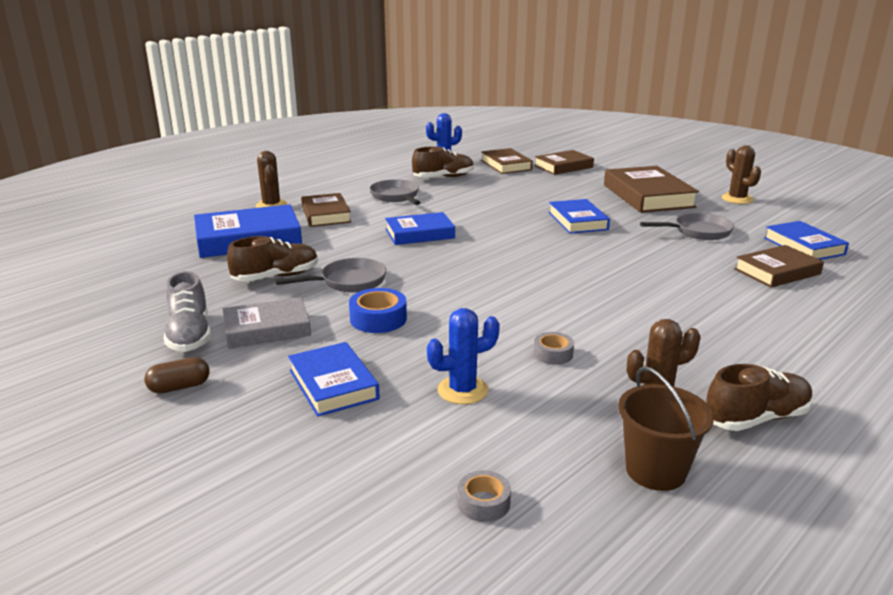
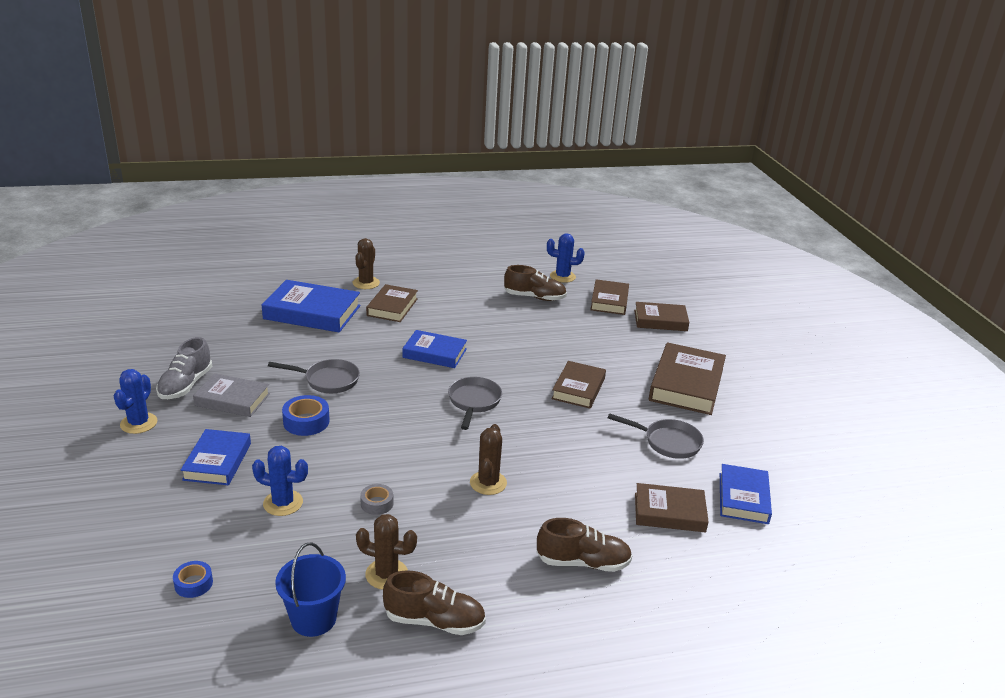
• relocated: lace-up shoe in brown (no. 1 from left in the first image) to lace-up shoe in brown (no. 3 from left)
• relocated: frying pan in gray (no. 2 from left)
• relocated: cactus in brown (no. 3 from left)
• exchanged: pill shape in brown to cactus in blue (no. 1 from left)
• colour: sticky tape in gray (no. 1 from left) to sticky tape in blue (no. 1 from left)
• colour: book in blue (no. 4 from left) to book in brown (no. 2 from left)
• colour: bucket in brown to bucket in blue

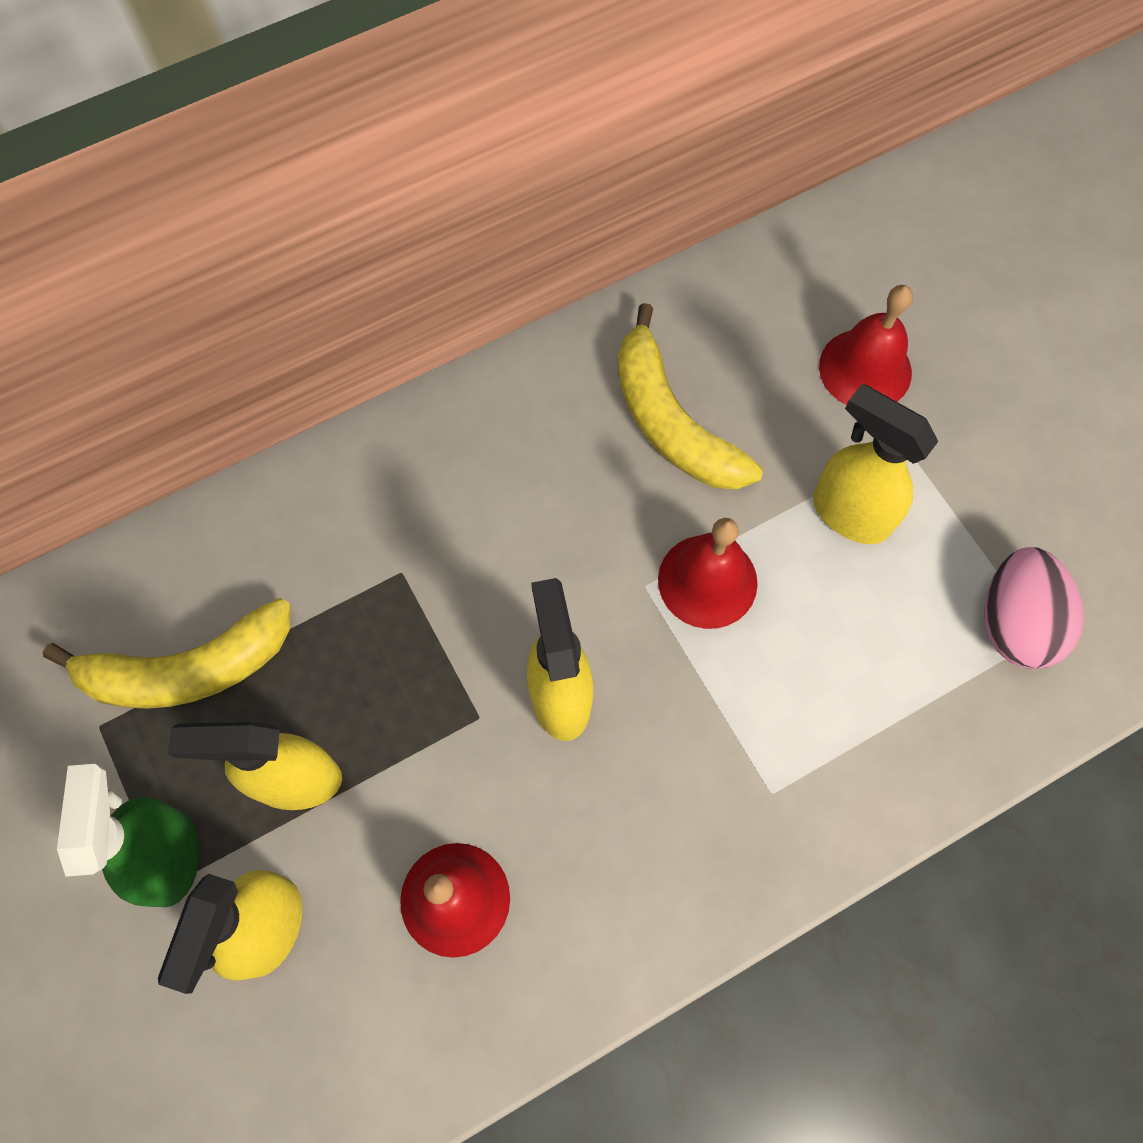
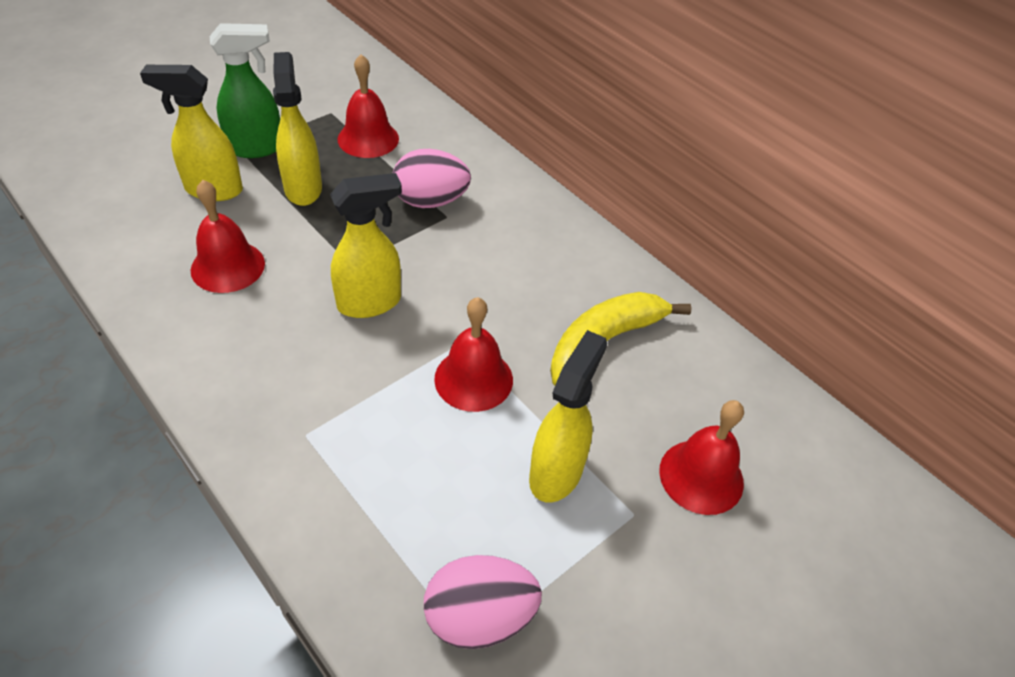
• appeared: egg in rosy (no. 1 from left)
• exchanged: banana in yellow (no. 1 from left) to hand bell in crimson (no. 2 from left)

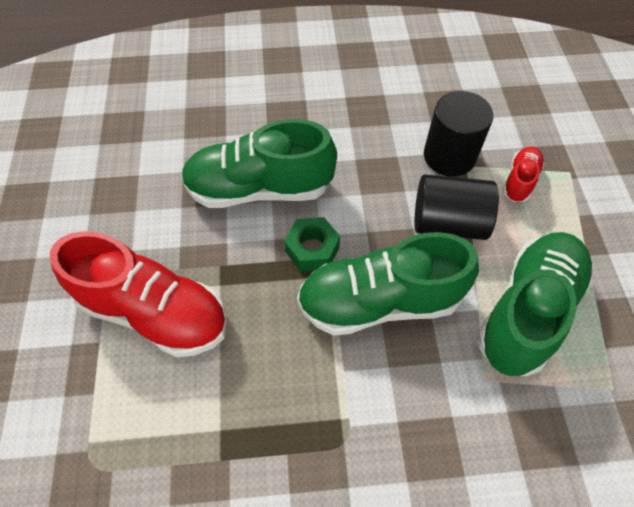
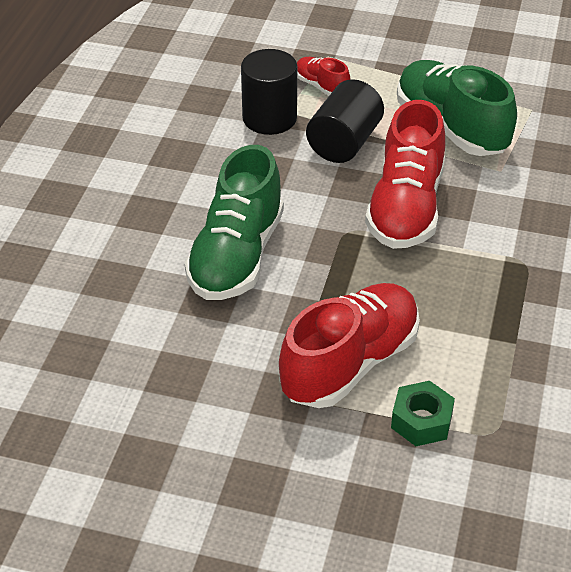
• relocated: hex nut in green
• colour: lace-up shoe in green (no. 2 from left) to lace-up shoe in crimson (no. 3 from left)

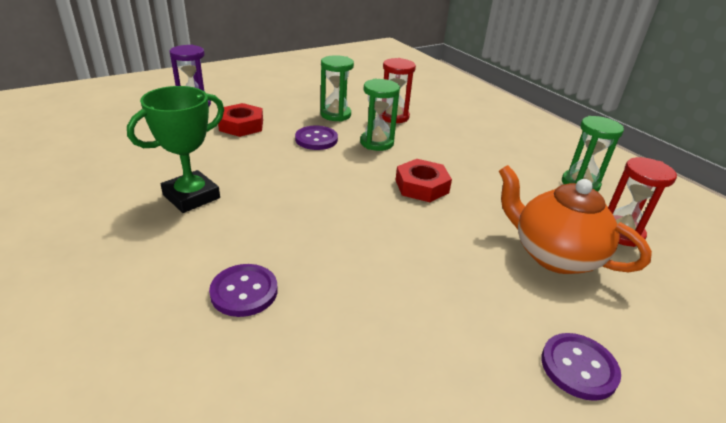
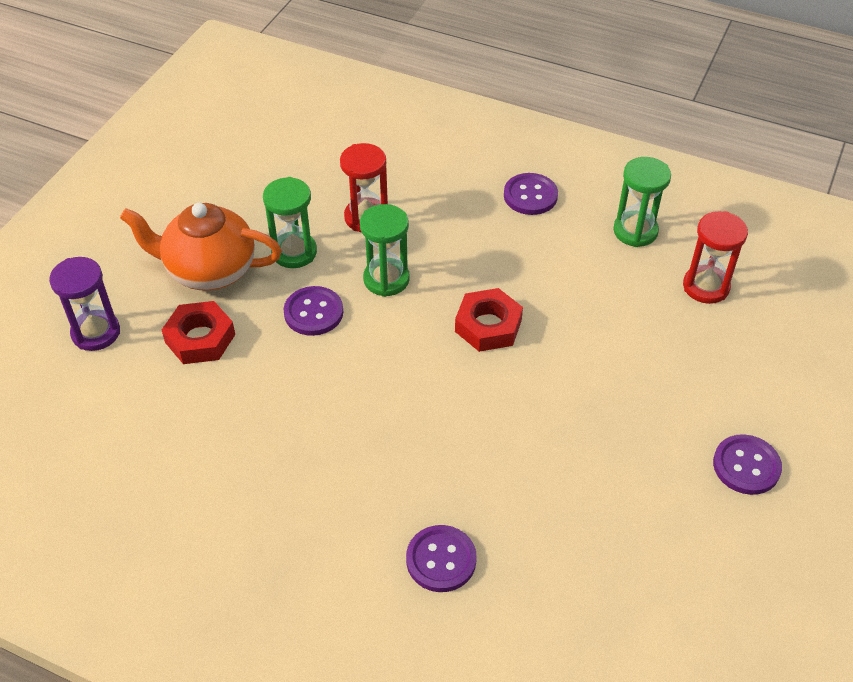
• missing: award cup in green
• appeared: button in violet (no. 3 from left)
• relocated: china teapot in bright orange

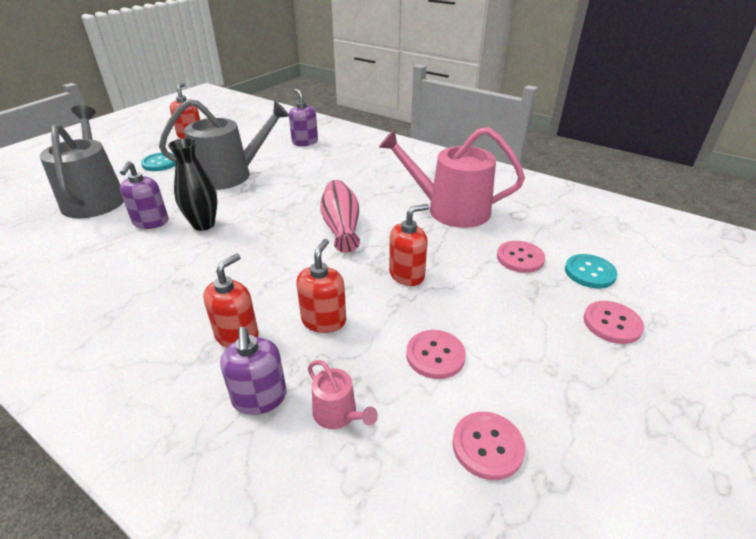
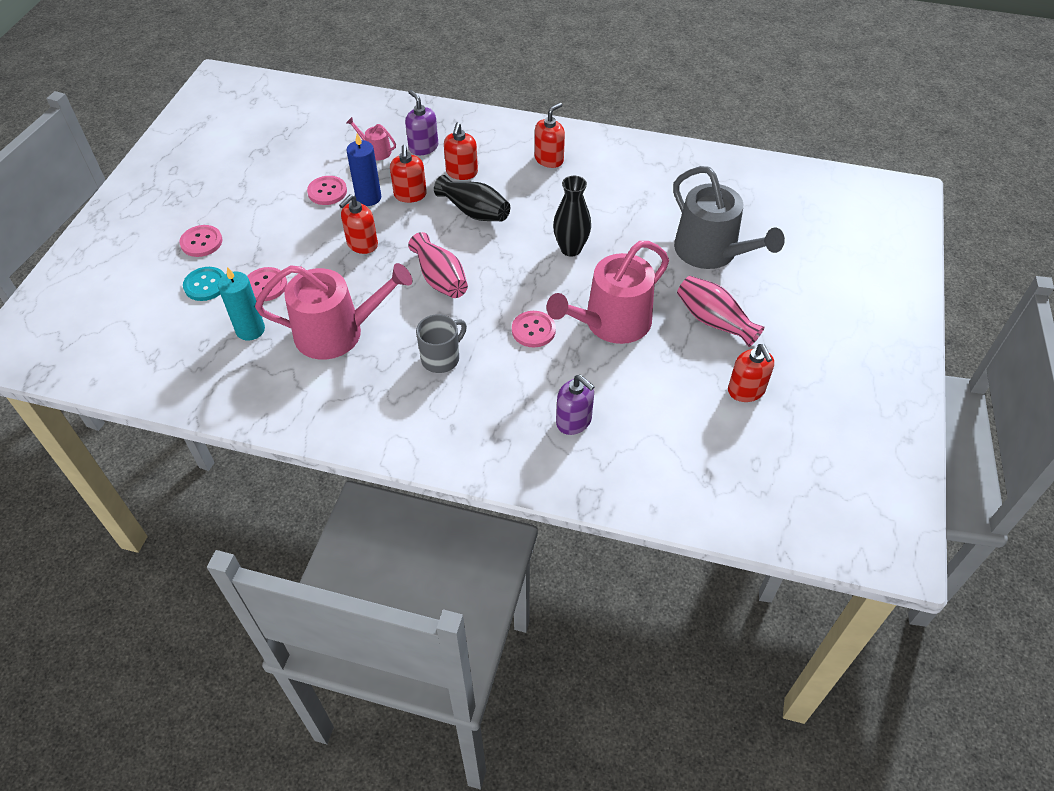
• missing: soap pump in violet (no. 1 from left)
• appeared: wax candle in aqua
• appeared: wax candle in blue
• appeared: mug in gray
• appeared: vase in ebony (no. 1 from left)
• appeared: soap pump in crimson (no. 4 from left)
• relocated: button in rosy (no. 2 from left in the first image) to button in rosy (no. 4 from left)
• exchanged: button in aqua (no. 1 from left) to vase in rosy (no. 2 from left)
• colour: sprinkling can in gray (no. 2 from left) to sprinkling can in rosy (no. 3 from left)

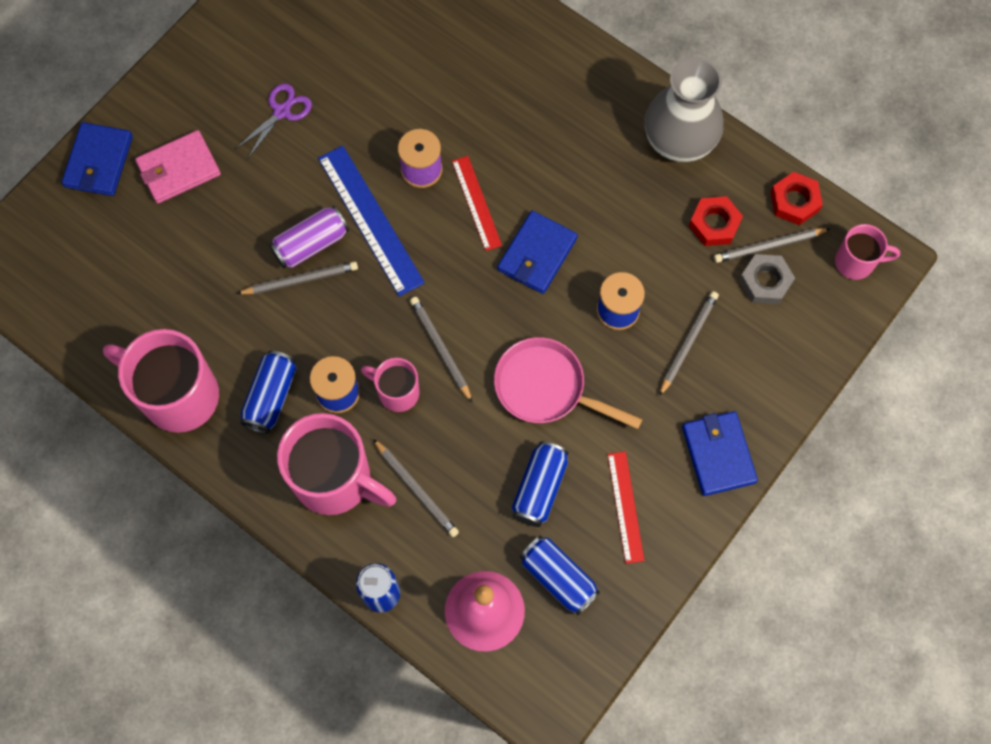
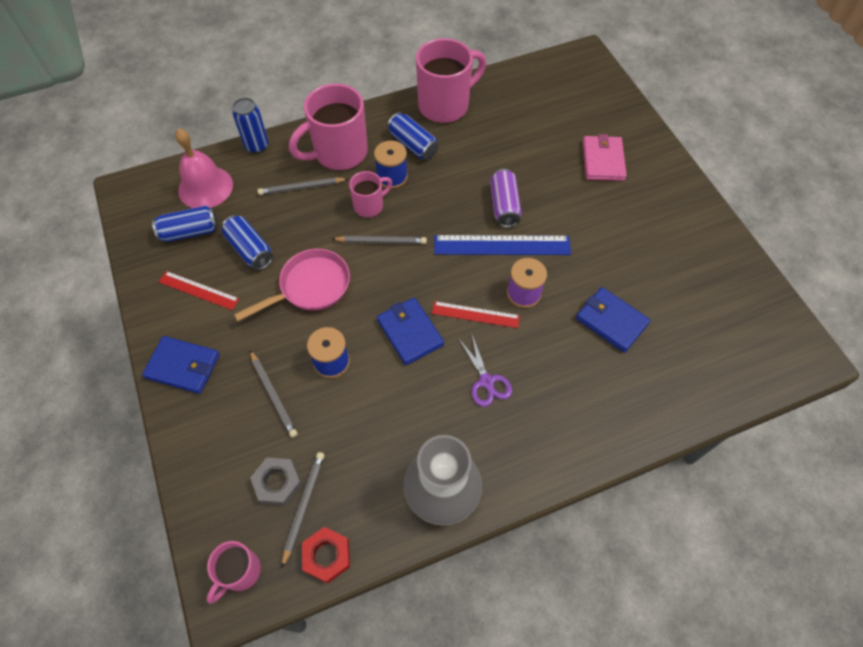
• missing: wooden pencil in gray (no. 1 from left)
• missing: hex nut in crimson (no. 1 from left)
• relocated: wallet in blue (no. 1 from left in the first image) to wallet in blue (no. 3 from left)
• relocated: shears in violet

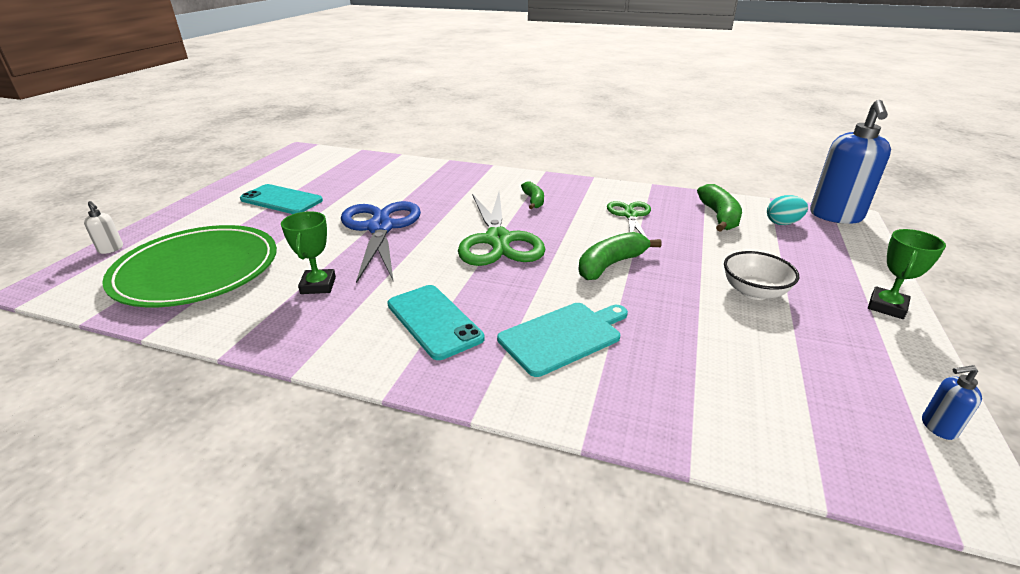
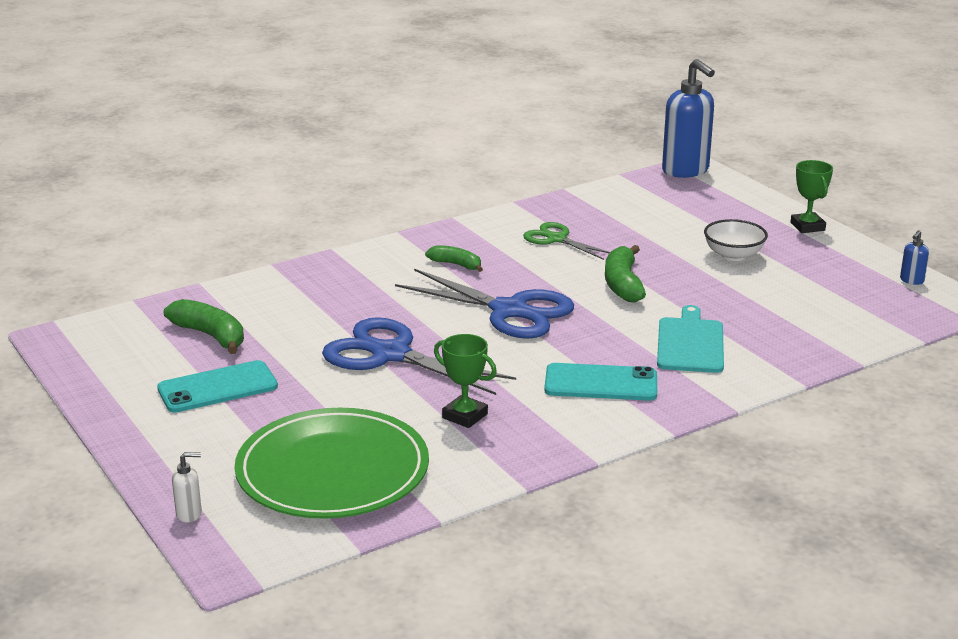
• missing: egg in aqua
• relocated: banana in green (no. 3 from left in the first image) to banana in green (no. 1 from left)
• colour: shears in green (no. 1 from left) to shears in blue (no. 2 from left)

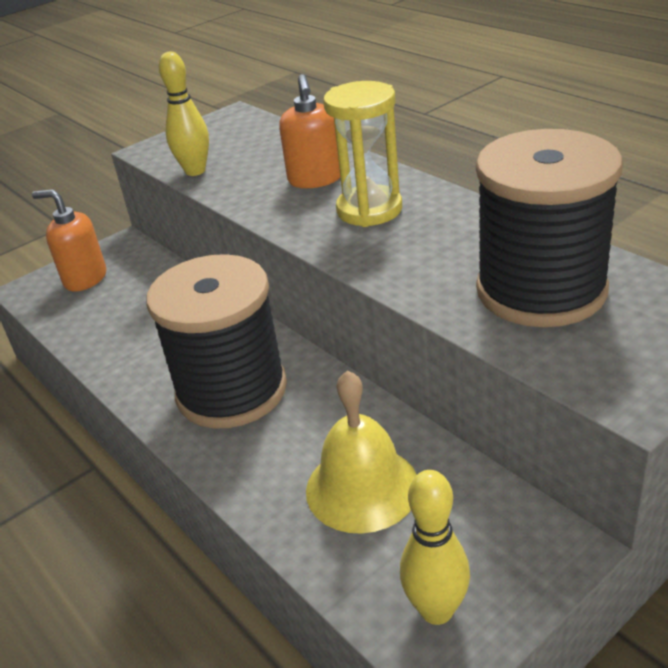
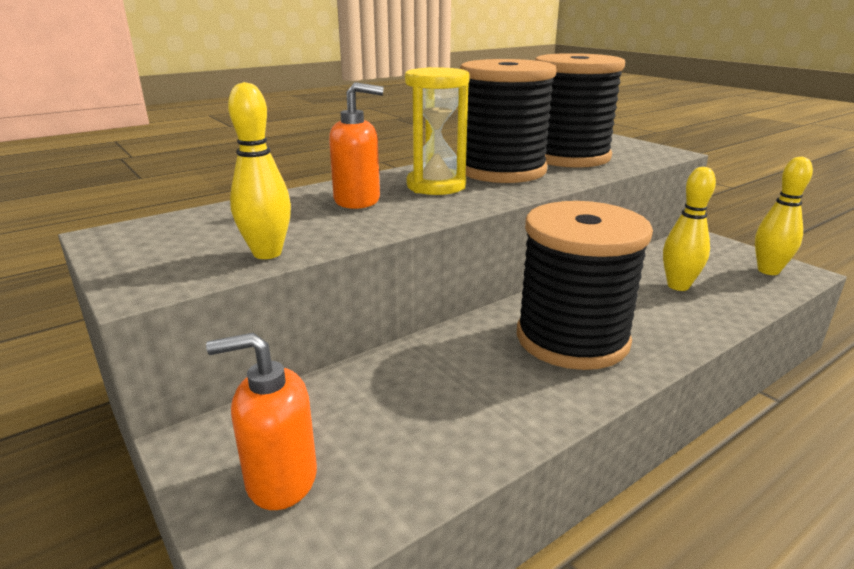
• appeared: bobbin in ebony (no. 1 from left)
• exchanged: hand bell in yellow to bowling pin in yellow (no. 2 from left)
• spun: soap pump in bright orange (no. 1 from left) 60 degrees clockwise

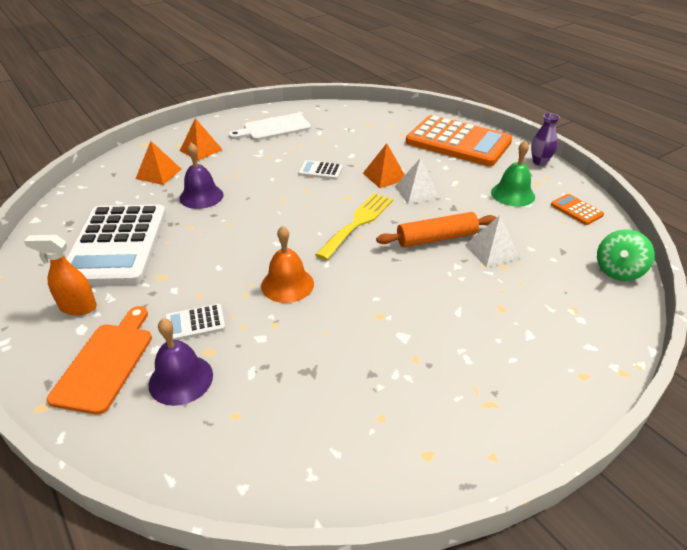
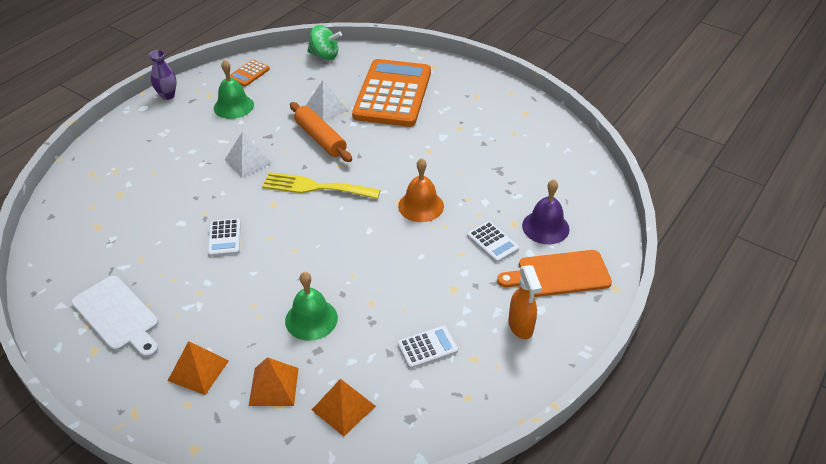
• relocated: pyramid in bright orange (no. 3 from left)
• relocated: adding machine in bright orange (no. 1 from left in the first image) to adding machine in bright orange (no. 2 from left)
• colour: hand bell in violet (no. 2 from left) to hand bell in green (no. 2 from left)
• size: adding machine in snow-white (no. 1 from left in the first image) x0.40

